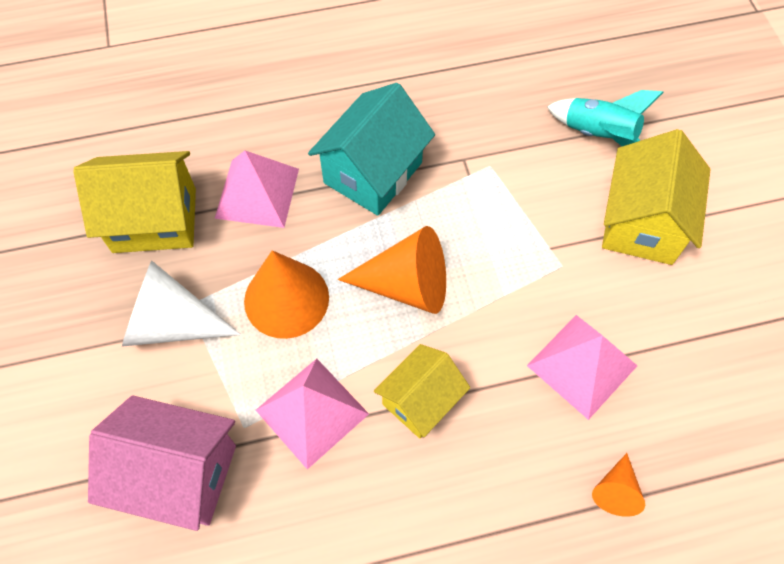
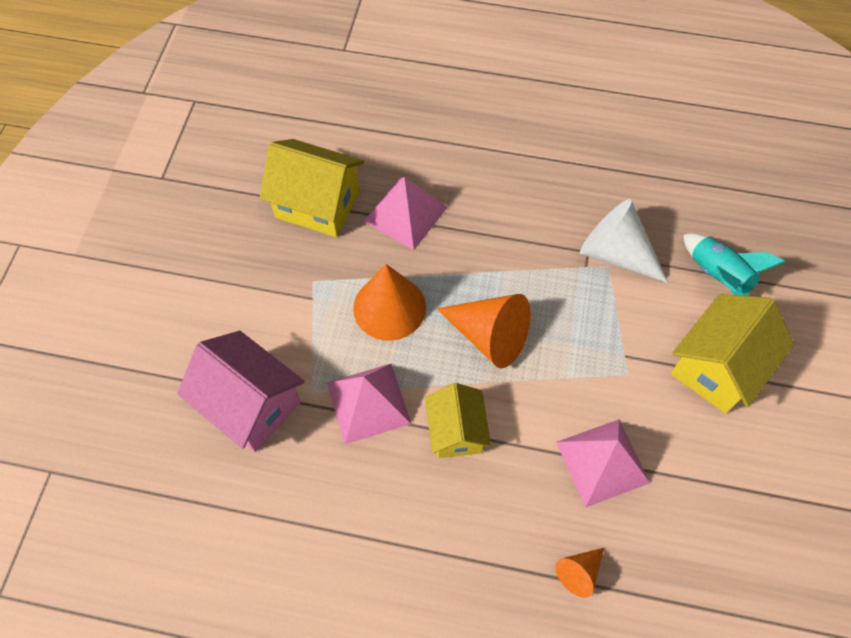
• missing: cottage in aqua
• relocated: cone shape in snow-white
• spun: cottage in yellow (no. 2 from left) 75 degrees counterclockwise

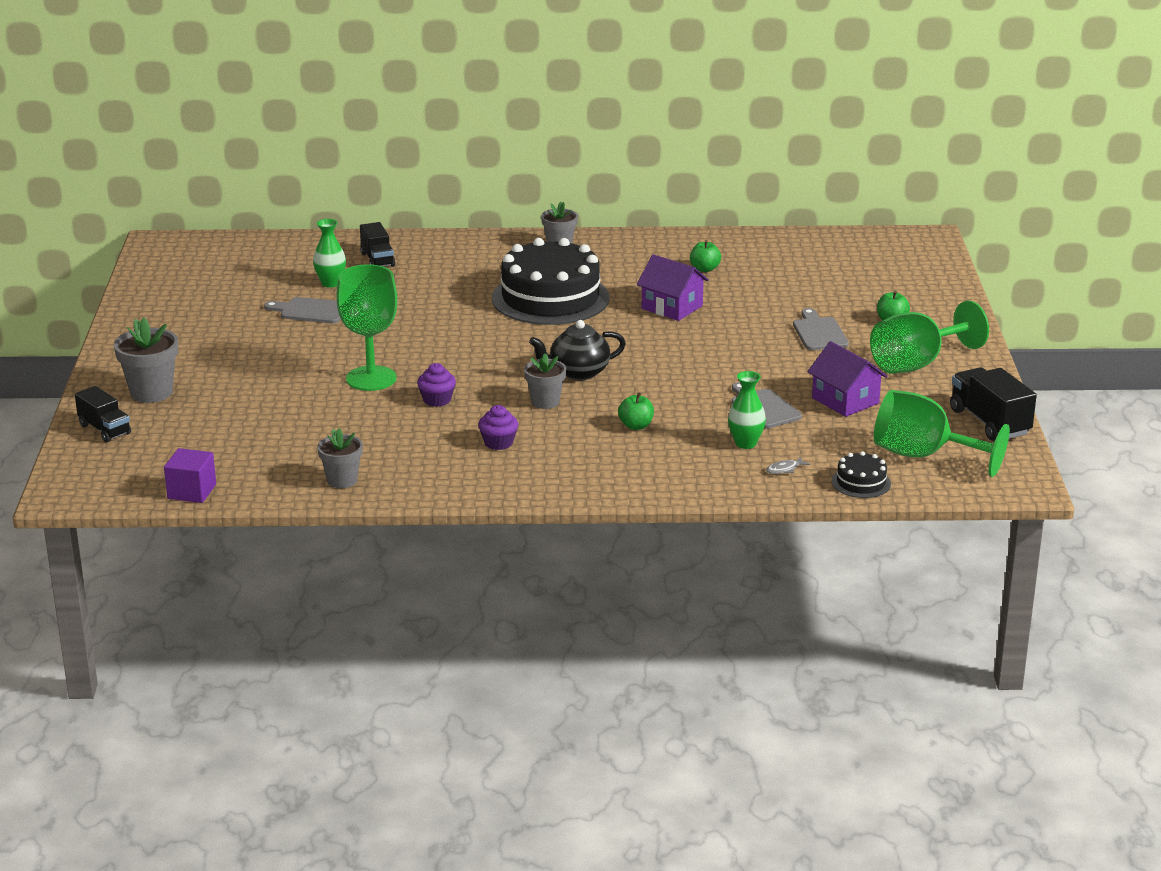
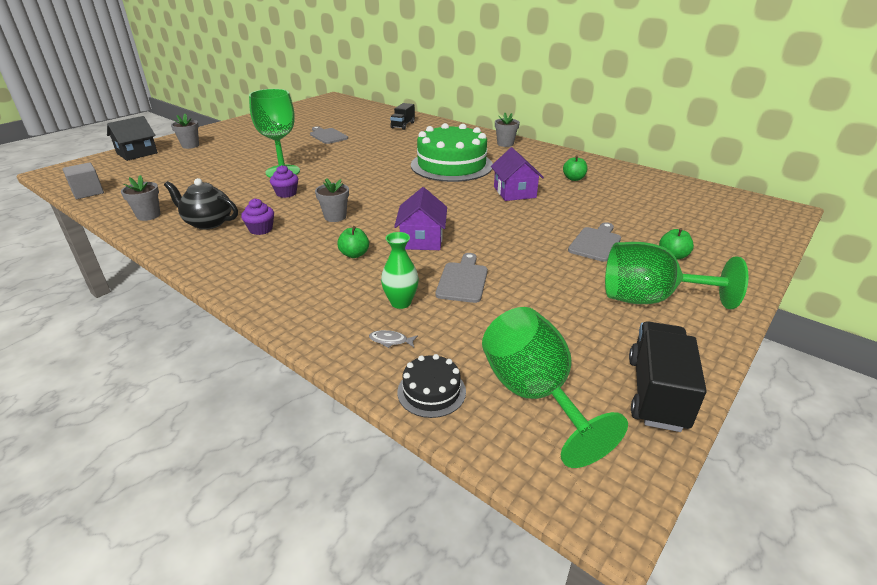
• missing: vase in green (no. 1 from left)
• relocated: china teapot in ebony
• relocated: cottage in violet (no. 2 from left in the first image) to cottage in violet (no. 1 from left)
• exchanged: lorry in ebony (no. 1 from left) to cottage in ebony
• colour: cube in violet to cube in gray
• colour: layer cake in ebony (no. 1 from left) to layer cake in green
• size: plant pot in gray (no. 1 from left in the first image) x0.66

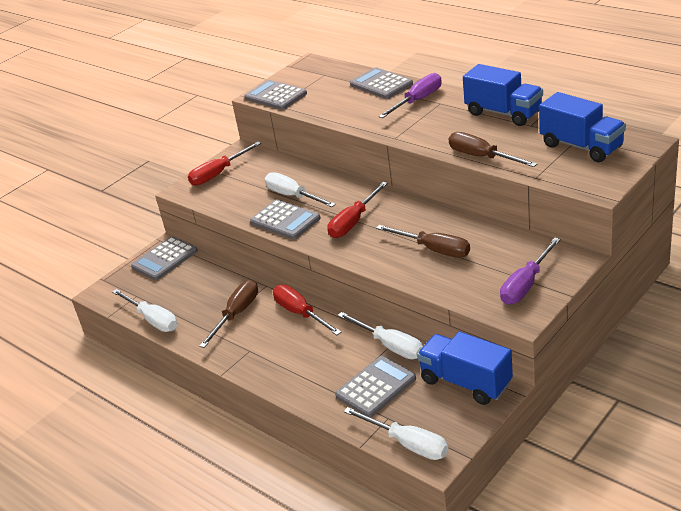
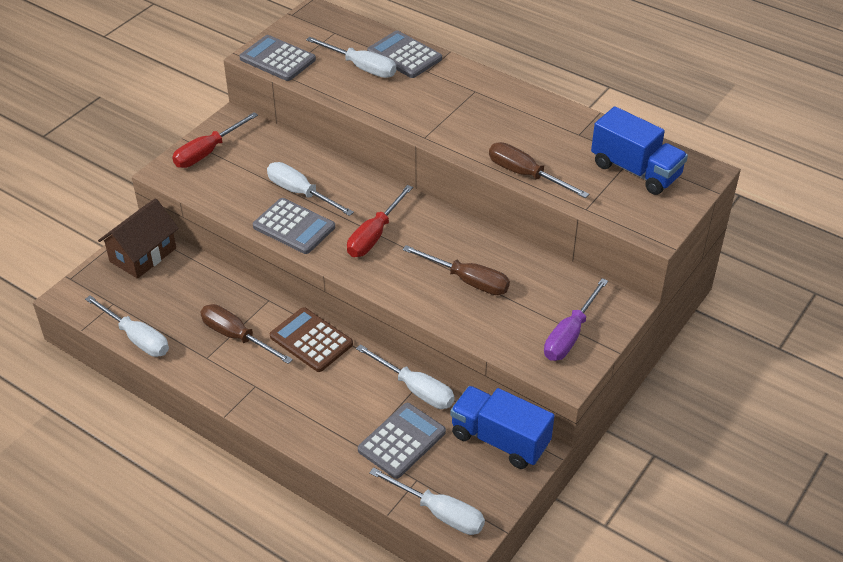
• missing: screwdriver in violet (no. 1 from left)
• missing: lorry in blue (no. 2 from left)
• appeared: screwdriver in snow-white (no. 3 from left)
• exchanged: adding machine in gray (no. 1 from left) to cottage in brown
• exchanged: screwdriver in crimson (no. 2 from left) to adding machine in brown
• spun: screwdriver in brown (no. 1 from left) 75 degrees counterclockwise

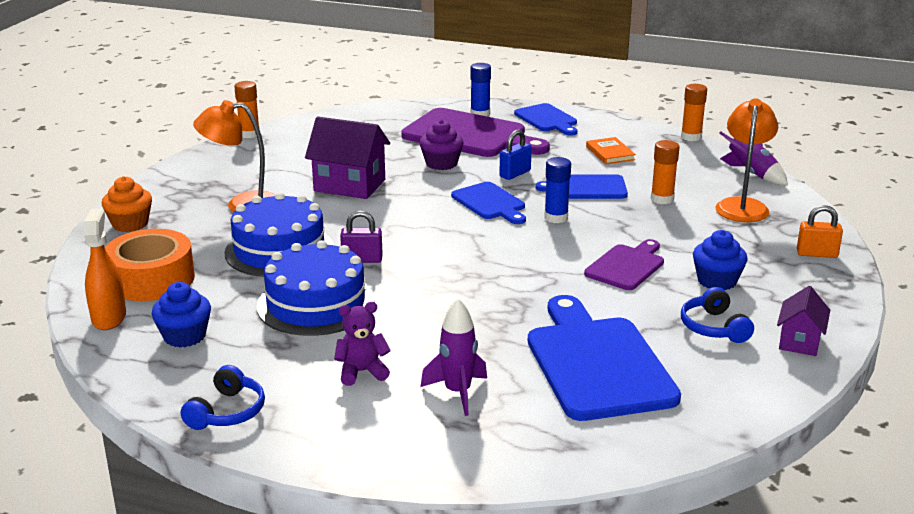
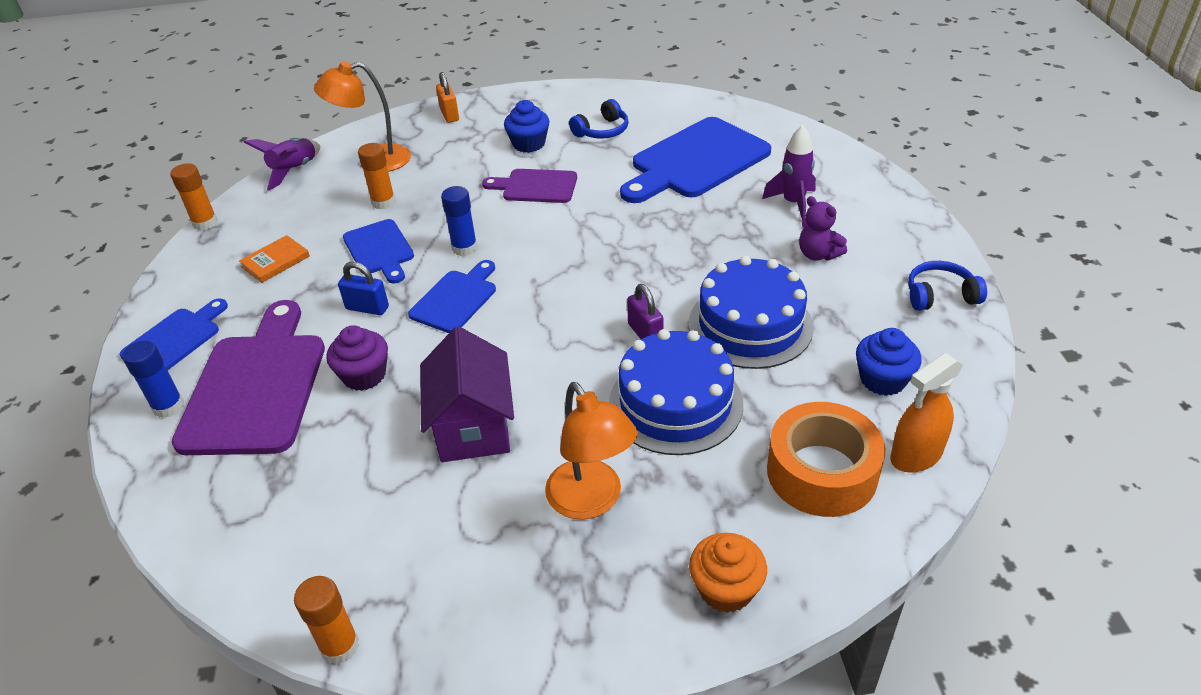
• missing: cottage in violet (no. 2 from left)

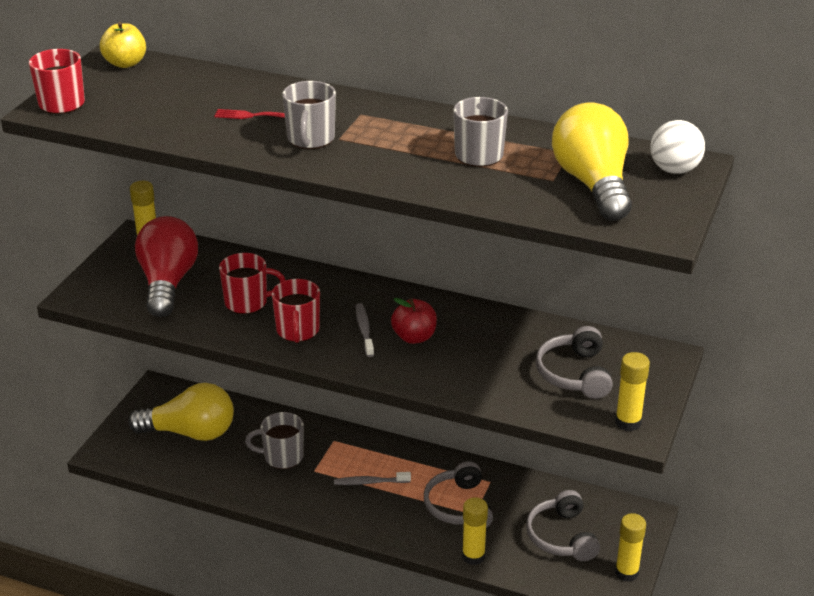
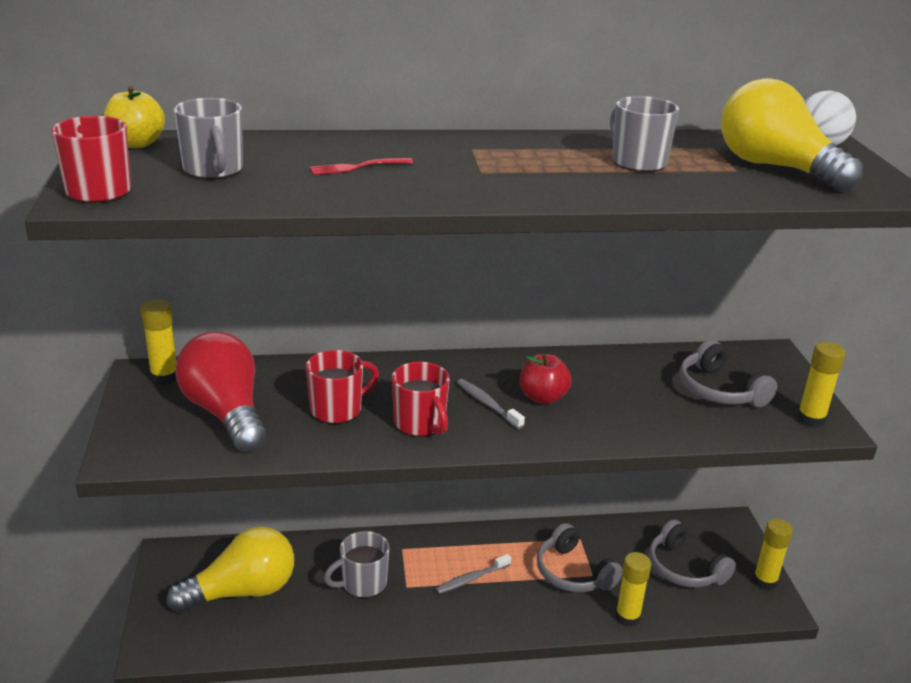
• relocated: mug in gray (no. 2 from left in the first image) to mug in gray (no. 1 from left)

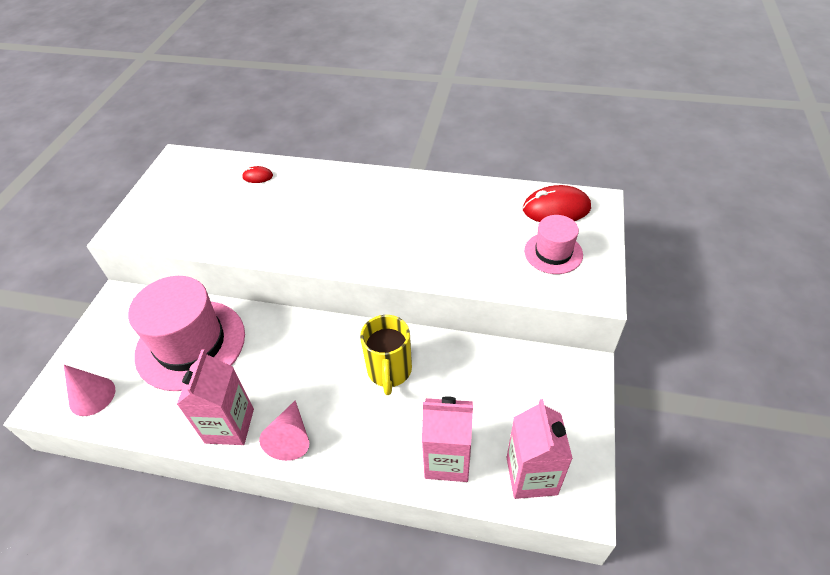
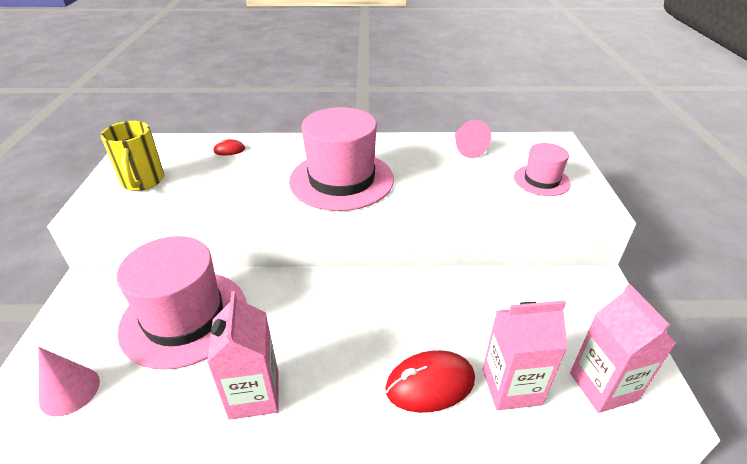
• appeared: hat in rosy (no. 2 from left)
• relocated: cone shape in rosy (no. 2 from left)
• relocated: mug in yellow
• relocated: computer mouse in crimson (no. 2 from left)

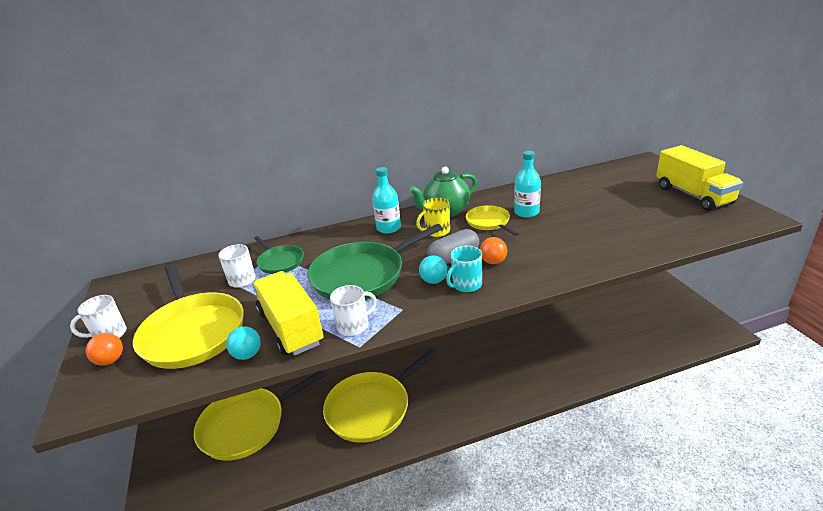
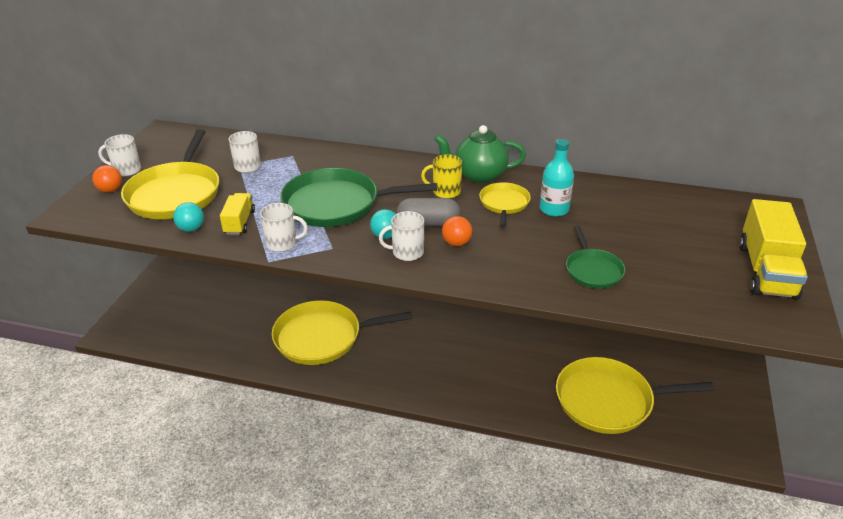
• missing: drink bottle in aqua (no. 1 from left)
• relocated: frying pan in yellow (no. 2 from left in the first image) to frying pan in yellow (no. 4 from left)
• relocated: frying pan in green (no. 1 from left in the first image) to frying pan in green (no. 2 from left)
• colour: mug in aqua to mug in snow-white (no. 4 from left)
• size: lorry in yellow (no. 1 from left) x0.55

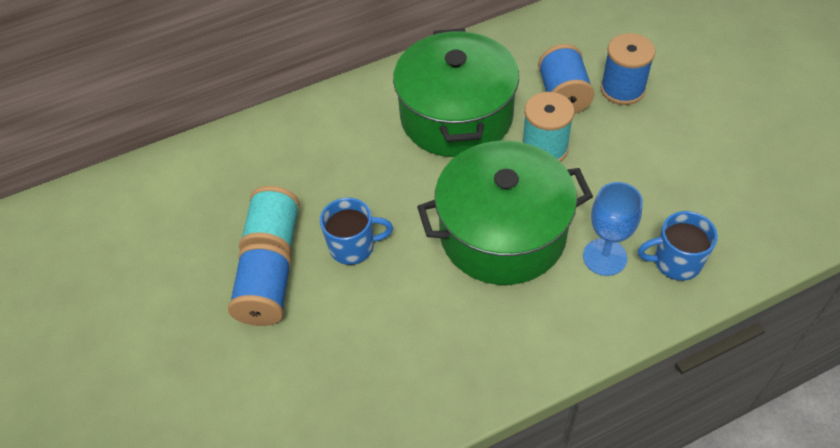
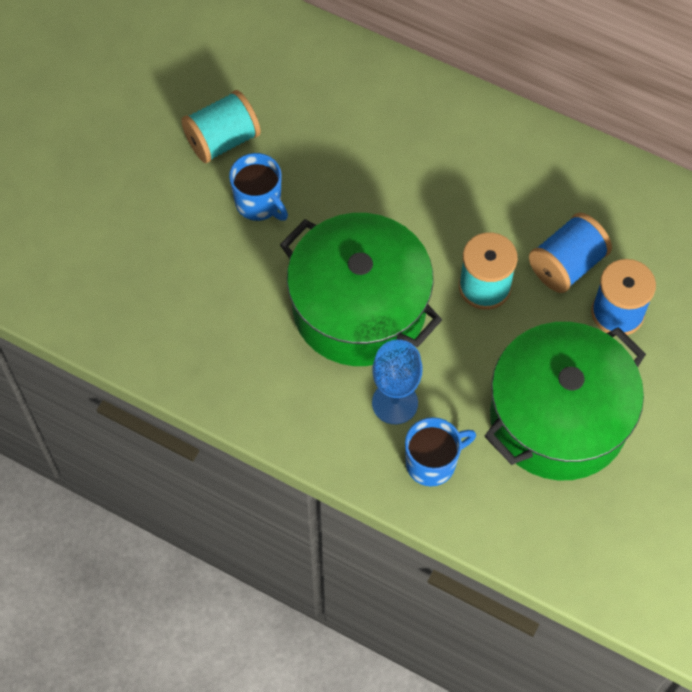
• missing: bobbin in blue (no. 1 from left)
• relocated: stockpot in green (no. 1 from left in the first image) to stockpot in green (no. 2 from left)
• spun: mug in blue (no. 2 from left) 105 degrees clockwise

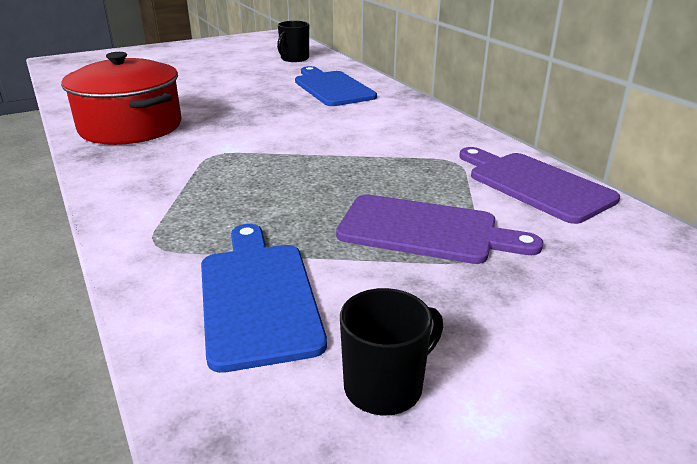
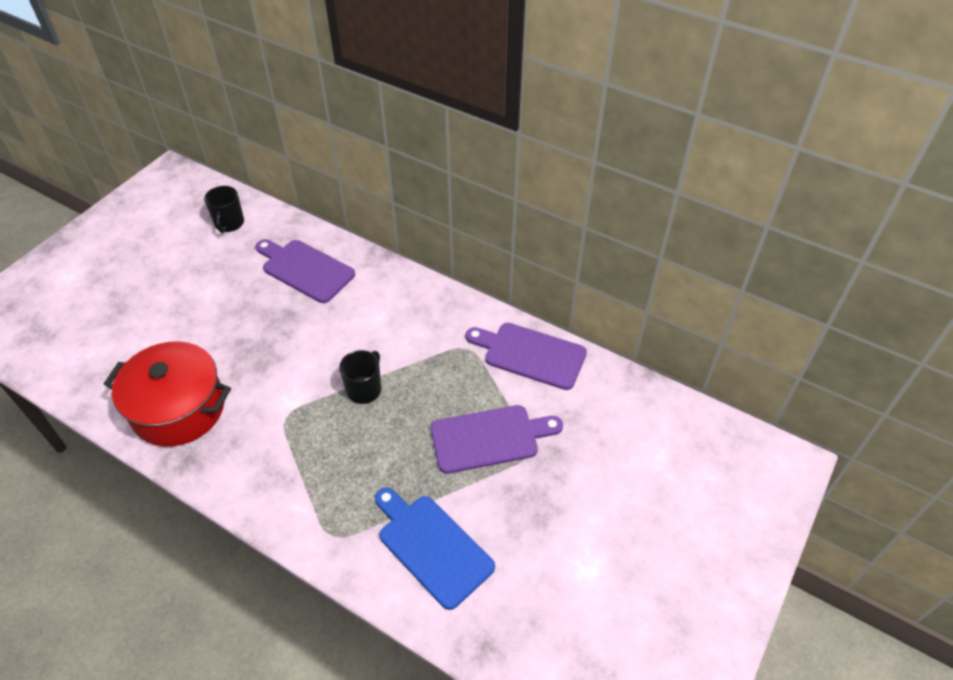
• relocated: mug in ebony (no. 2 from left)
• colour: cutting board in blue (no. 2 from left) to cutting board in violet (no. 1 from left)

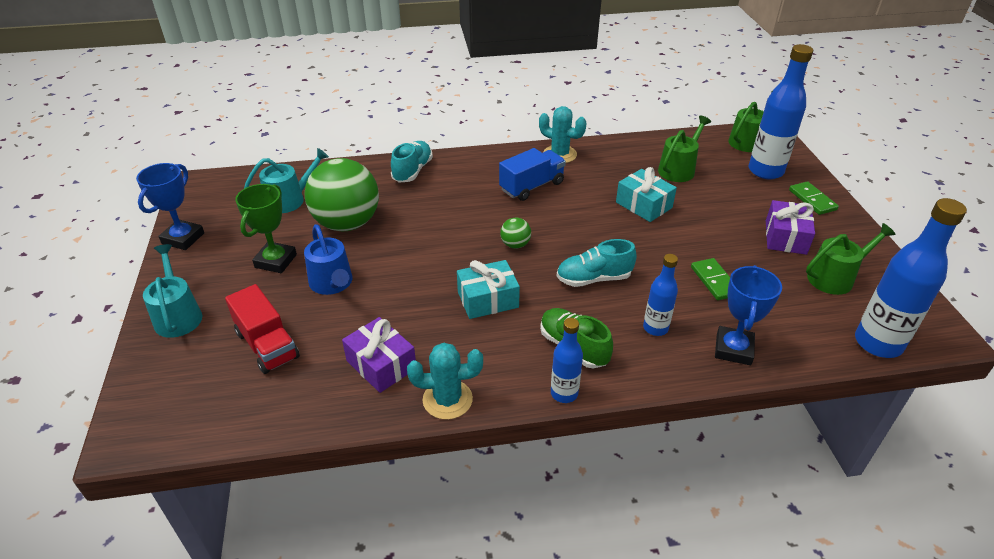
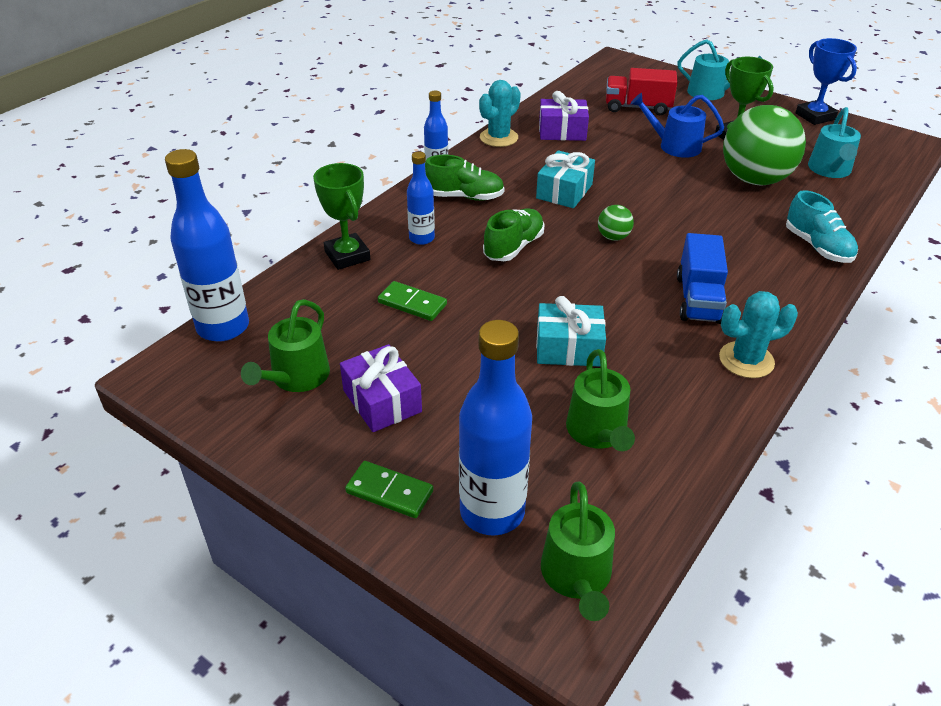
• colour: lace-up shoe in aqua (no. 2 from left) to lace-up shoe in green (no. 2 from left)
• colour: award cup in blue (no. 2 from left) to award cup in green (no. 1 from left)

